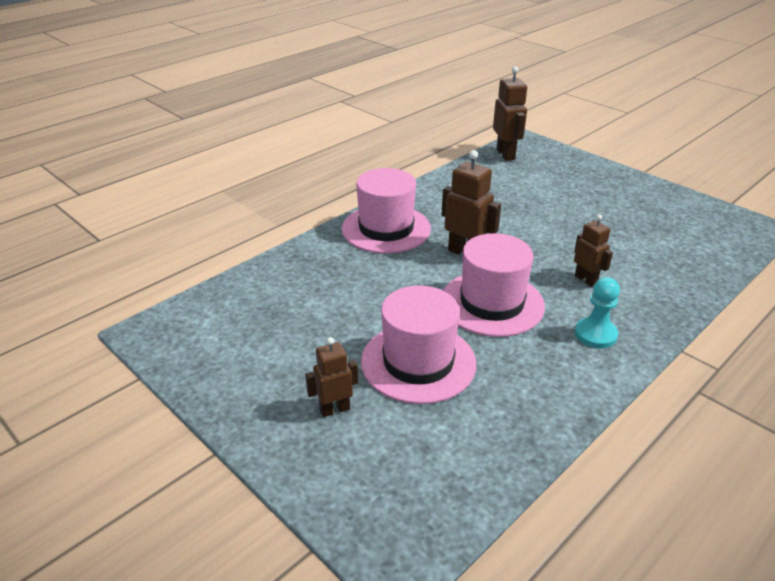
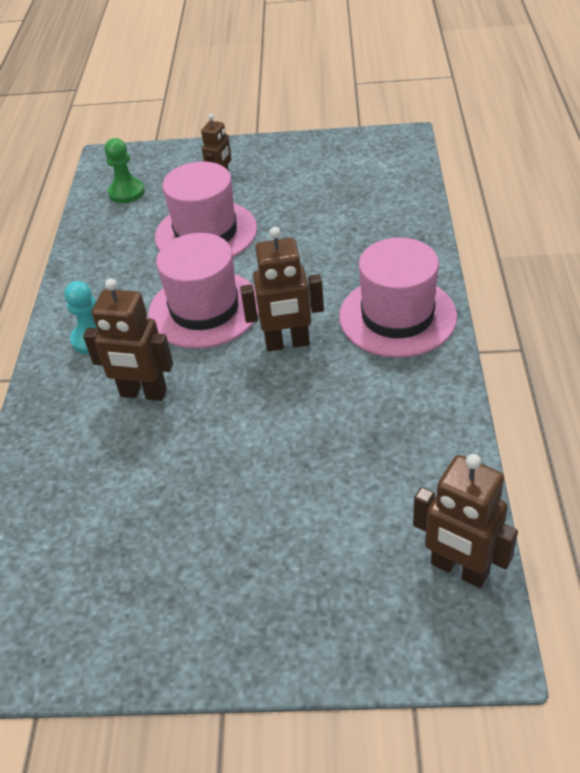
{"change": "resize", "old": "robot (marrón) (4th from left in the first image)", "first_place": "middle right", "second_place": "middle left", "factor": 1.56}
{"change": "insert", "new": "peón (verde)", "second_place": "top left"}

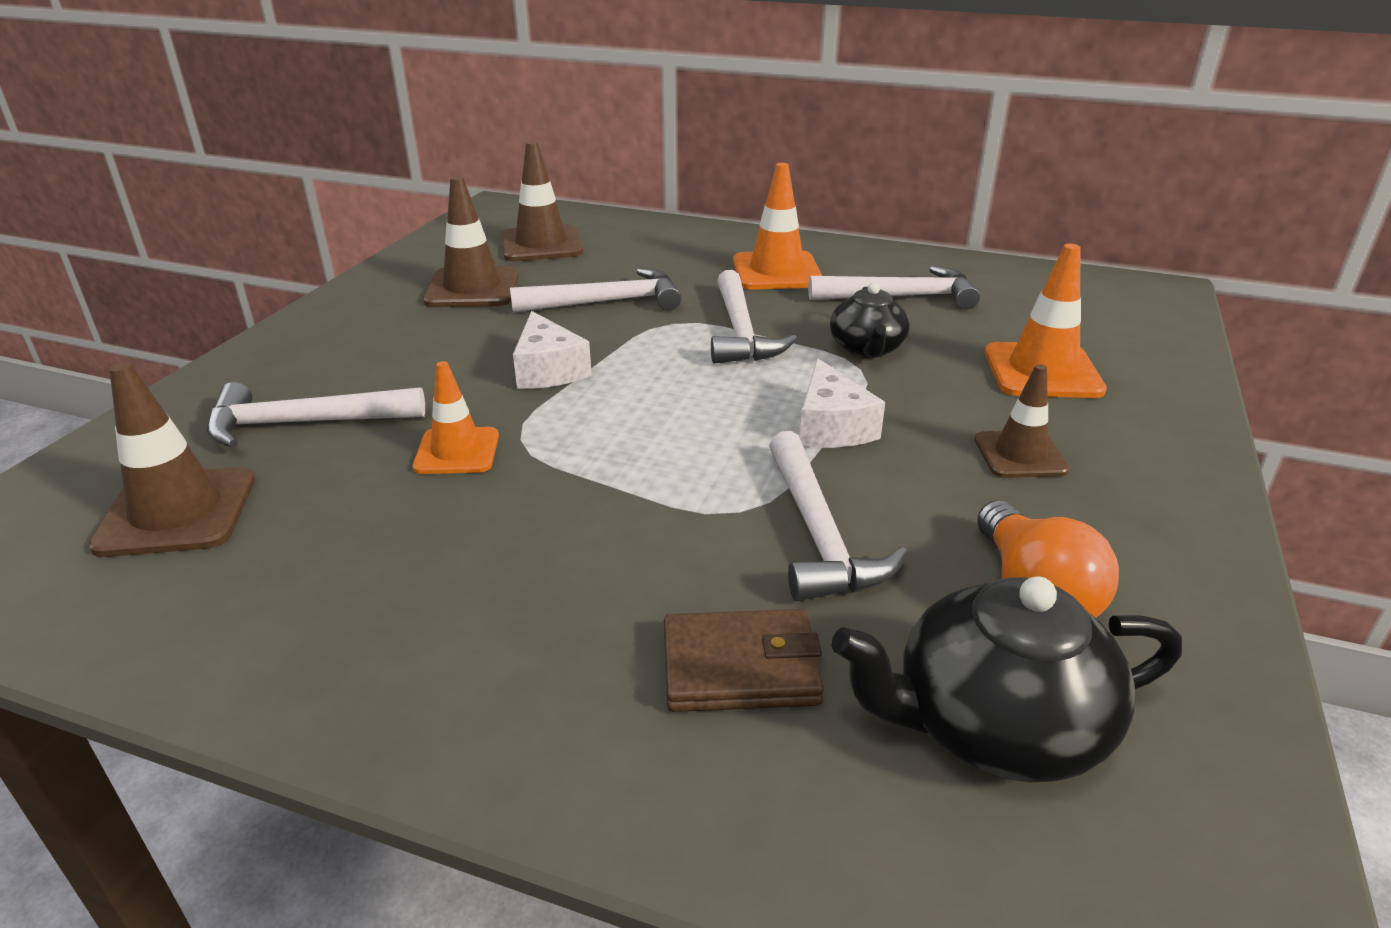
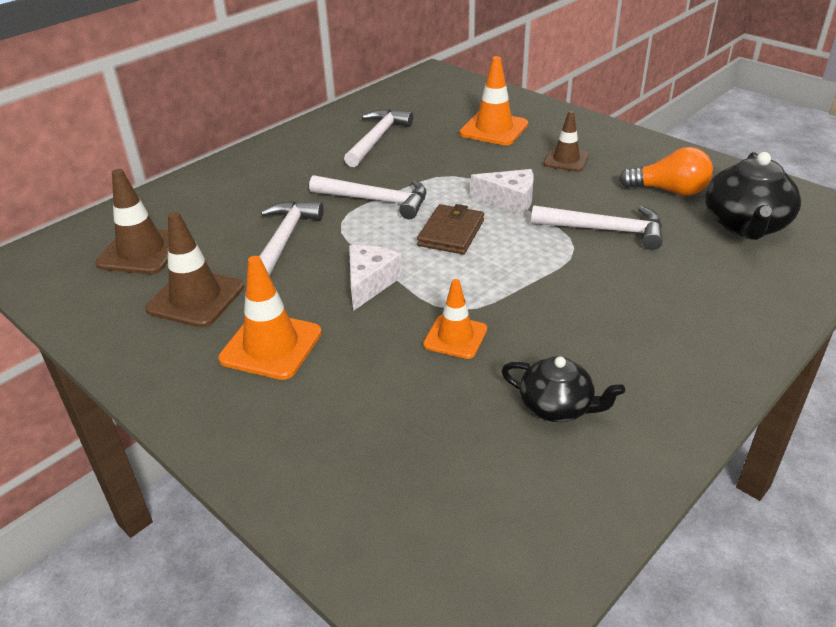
{"change": "delete", "old": "cono de tráfico (marrón) (1st from left)", "first_place": "middle left"}
{"change": "delete", "old": "martillo (blanco) (1st from left)", "first_place": "middle left"}
{"change": "rotate", "old": "queso (blanco) (1st from left)", "first_place": "centre", "second_place": "centre", "degrees": -75}
{"change": "move", "old": "cartera (marrón)", "first_place": "bottom centre", "second_place": "centre"}
{"change": "move", "old": "cono de tráfico (naranja) (2nd from left in the first image)", "new": "cono de tráfico (naranja) (1st from left)", "first_place": "top centre", "second_place": "middle left"}
{"change": "move", "old": "tetera (negro) (1st from left)", "first_place": "centre", "second_place": "middle right"}

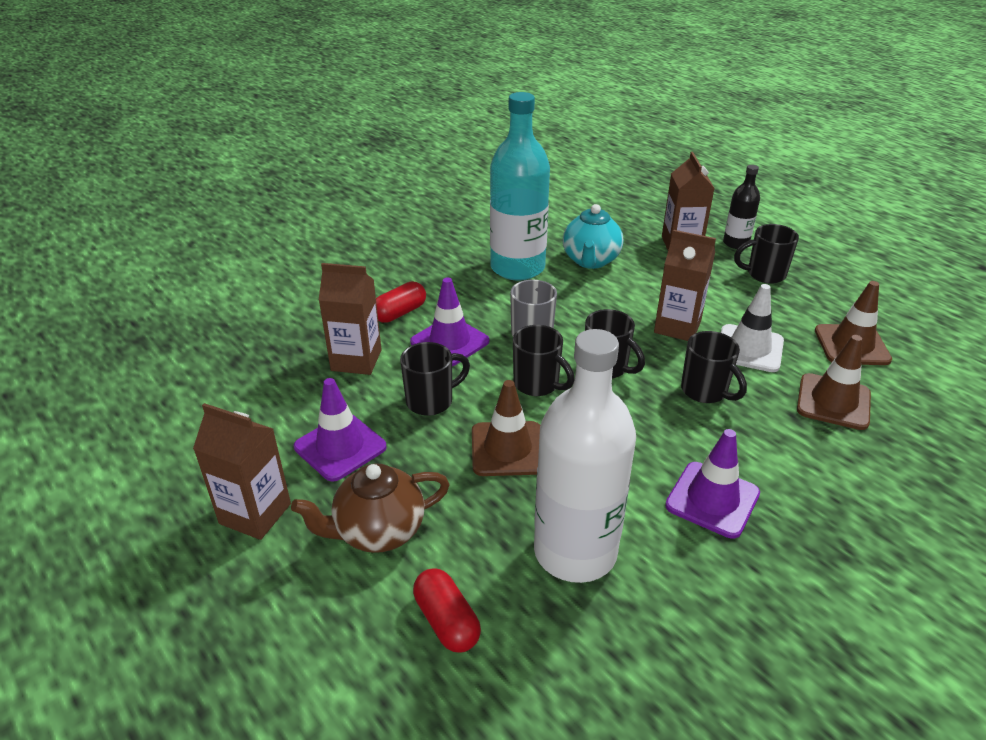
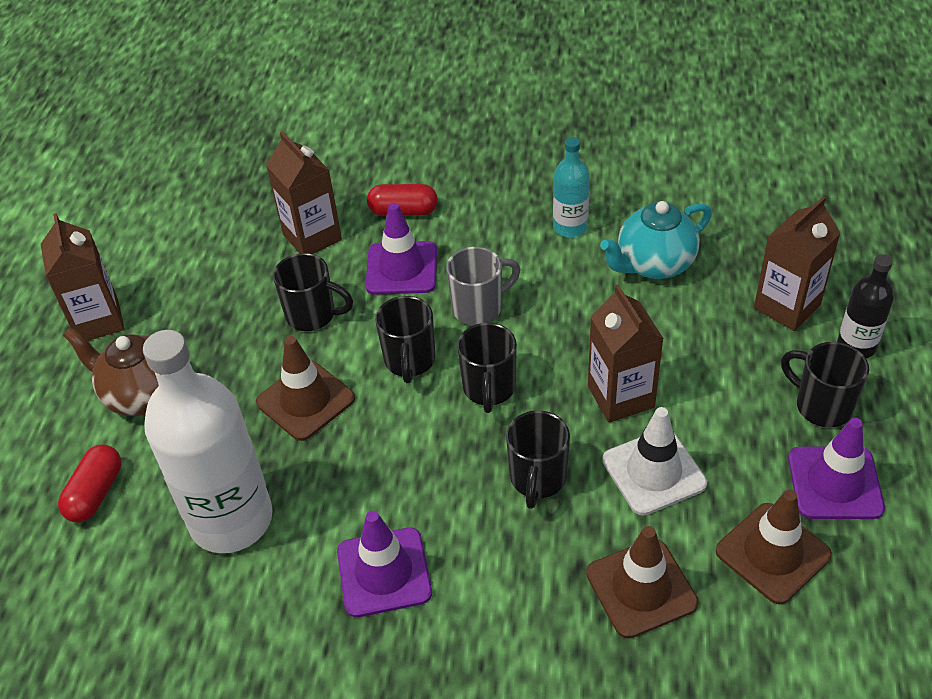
{"change": "move", "old": "cono de tráfico (morado) (1st from left in the first image)", "new": "cono de tráfico (morado) (3rd from left)", "first_place": "centre", "second_place": "bottom right"}
{"change": "resize", "old": "botella (turquesa)", "first_place": "top centre", "second_place": "top centre", "factor": 0.5}

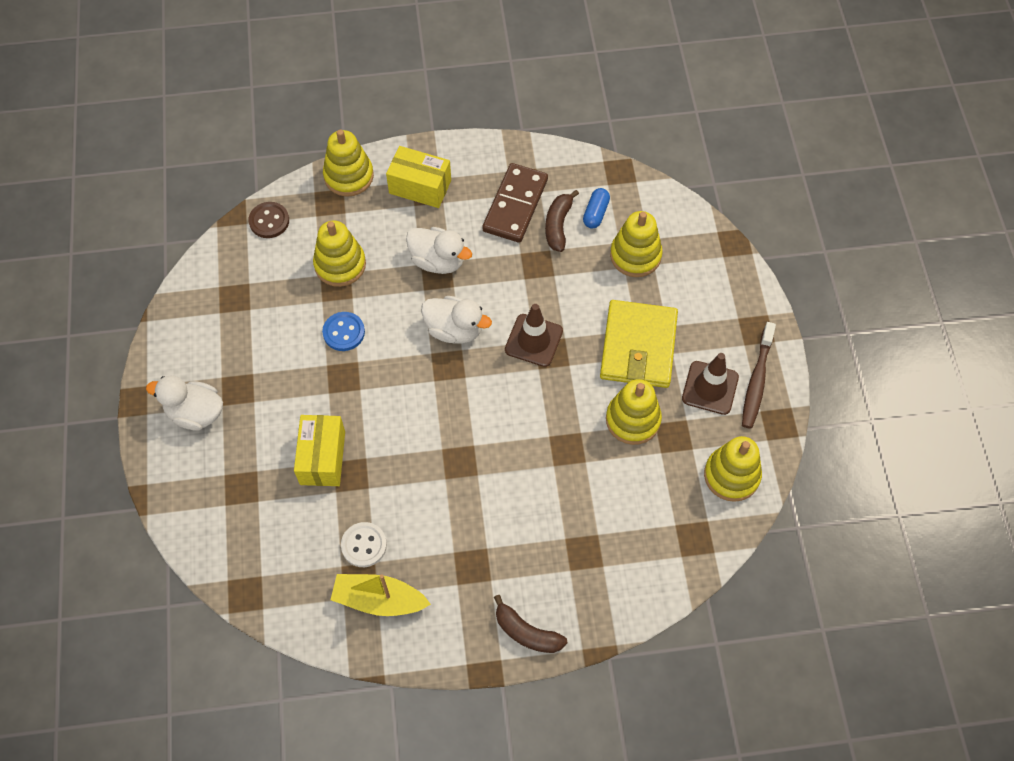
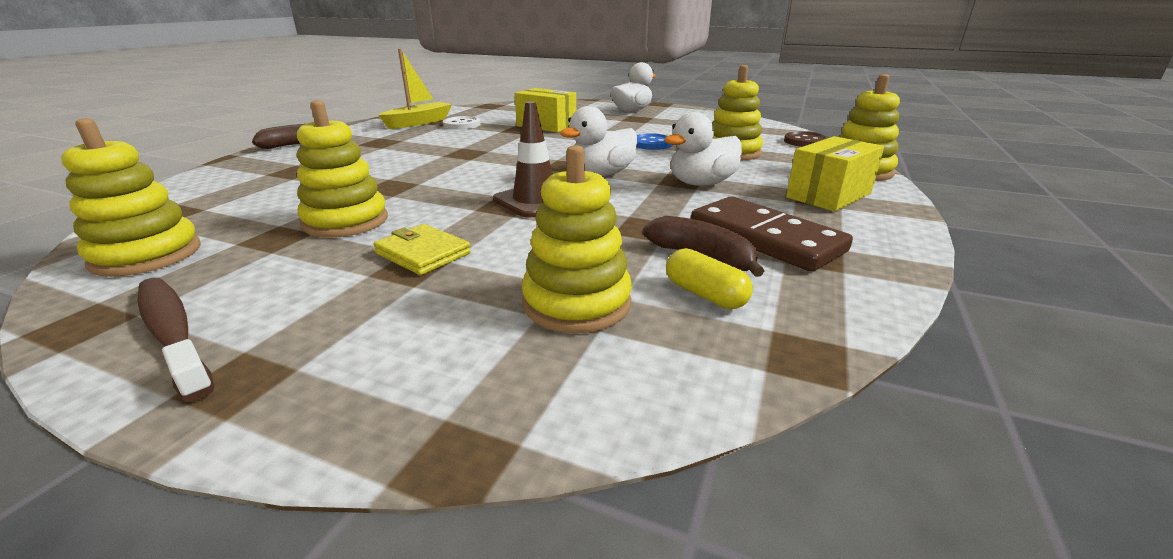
{"change": "recolor", "old": "cápsula (azul)", "new": "cápsula (amarillo)", "first_place": "top centre", "second_place": "centre"}
{"change": "resize", "old": "cartera (amarillo)", "first_place": "centre", "second_place": "centre", "factor": 0.52}
{"change": "delete", "old": "cono de tráfico (marrón) (2nd from left)", "first_place": "middle right"}

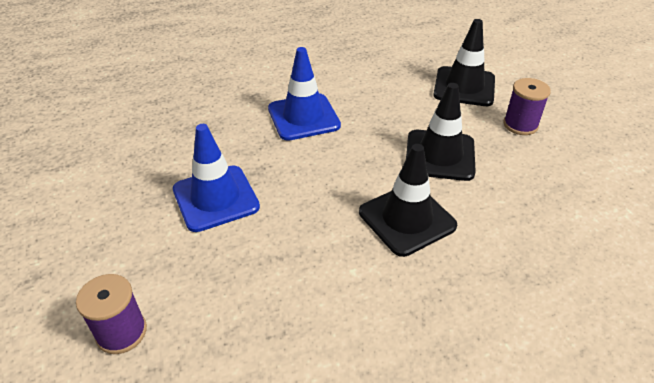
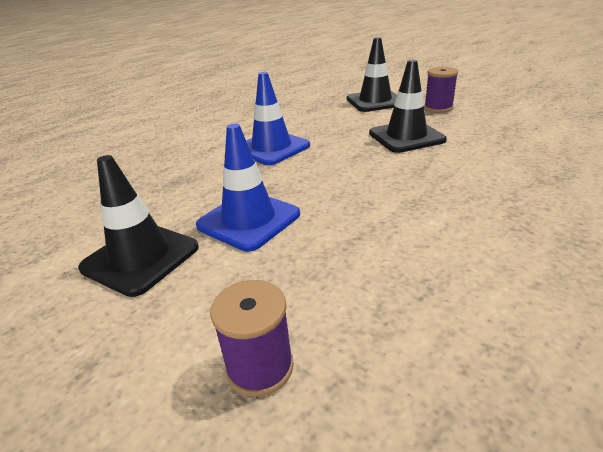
{"change": "move", "old": "cono de tráfico (negro) (1st from left)", "first_place": "centre", "second_place": "middle left"}

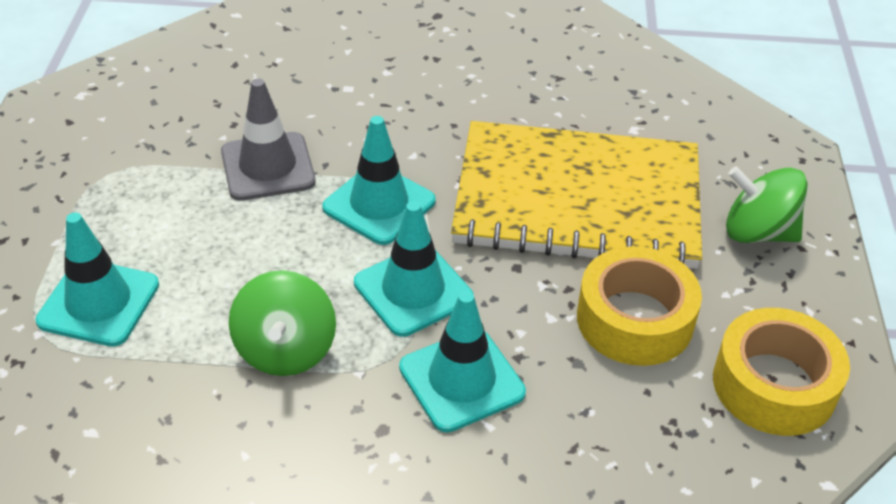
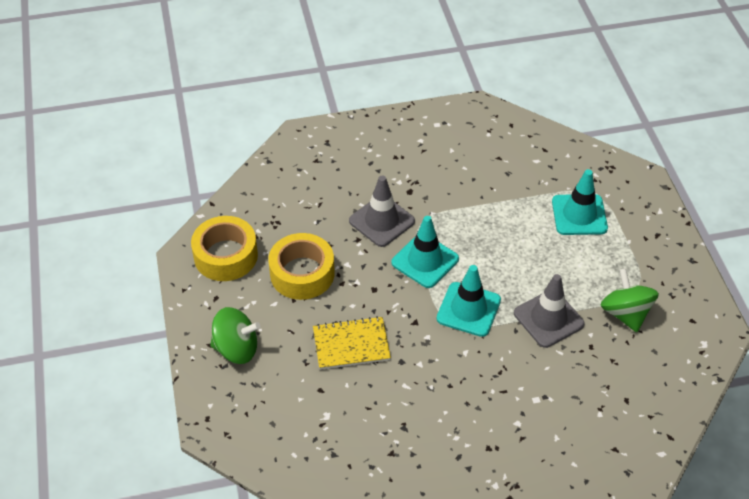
{"change": "move", "old": "peonza (verde) (1st from left in the first image)", "new": "peonza (verde) (2nd from left)", "first_place": "middle left", "second_place": "middle right"}
{"change": "recolor", "old": "cono de tráfico (turquesa) (4th from left)", "new": "cono de tráfico (gris) (1st from left)", "first_place": "bottom centre", "second_place": "centre"}
{"change": "resize", "old": "cuaderno (amarillo)", "first_place": "centre", "second_place": "bottom centre", "factor": 0.47}

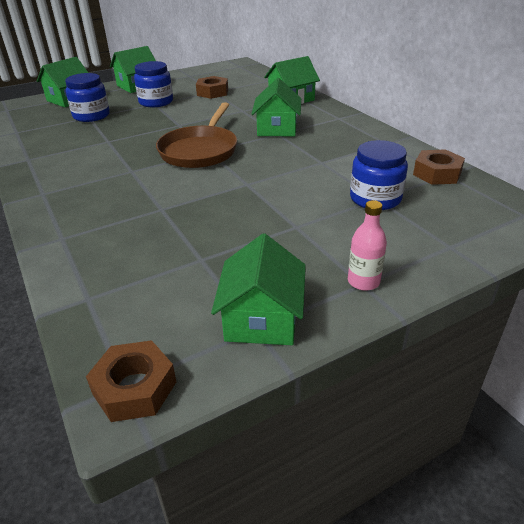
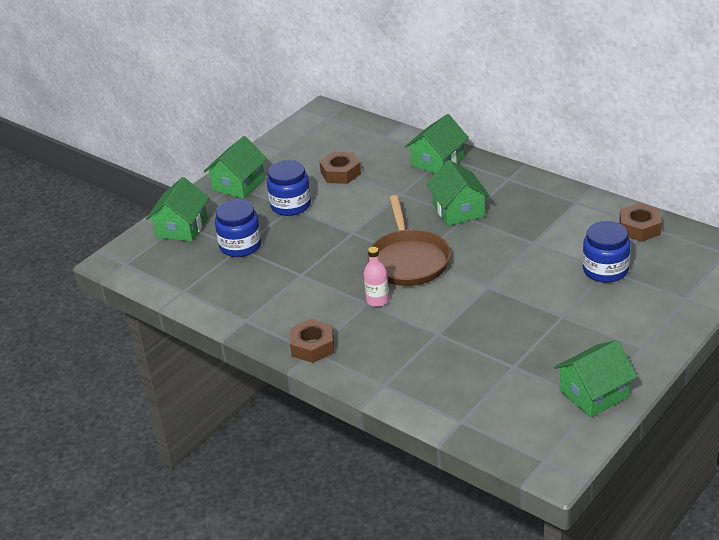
{"change": "move", "old": "tuerca (marrón) (1st from left)", "first_place": "bottom left", "second_place": "centre"}
{"change": "rotate", "old": "casa (verde) (3rd from left in the first image)", "first_place": "centre", "second_place": "bottom right", "degrees": 75}
{"change": "move", "old": "botella (rosa)", "first_place": "middle right", "second_place": "centre"}

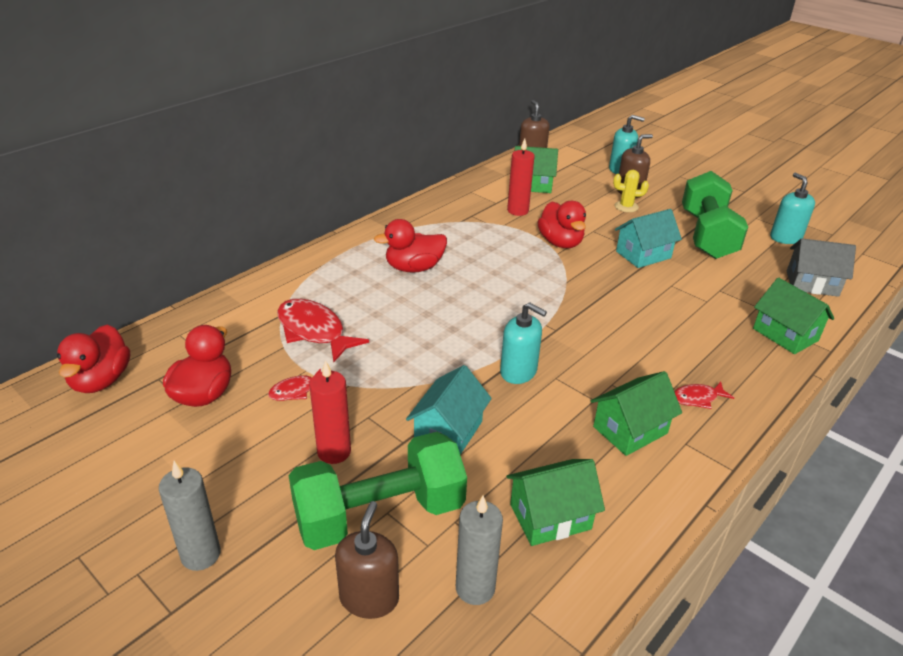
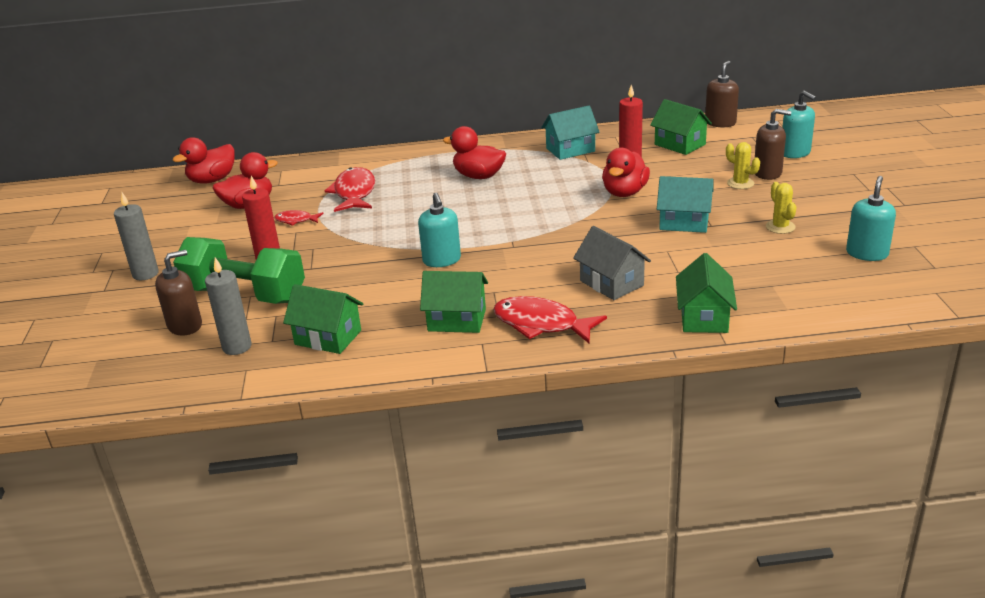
{"change": "move", "old": "casa (turquesa) (1st from left)", "first_place": "centre", "second_place": "top centre"}
{"change": "resize", "old": "pez (rojo) (3rd from left)", "first_place": "middle right", "second_place": "centre", "factor": 1.91}
{"change": "replace", "old": "mancuerna (verde) (2nd from left)", "new": "cactus (amarillo) (2nd from left)", "first_place": "top right", "second_place": "middle right"}
{"change": "move", "old": "casa (gris)", "first_place": "middle right", "second_place": "centre"}

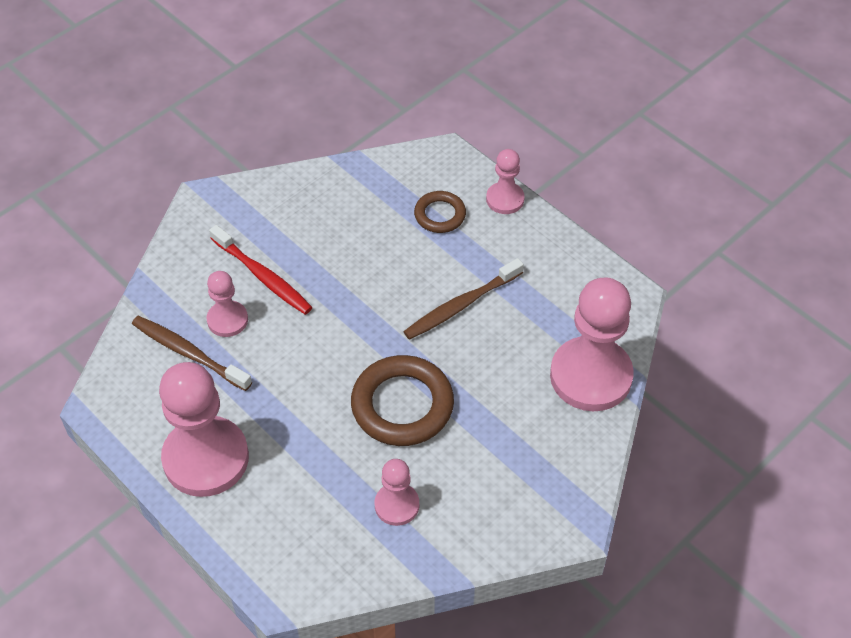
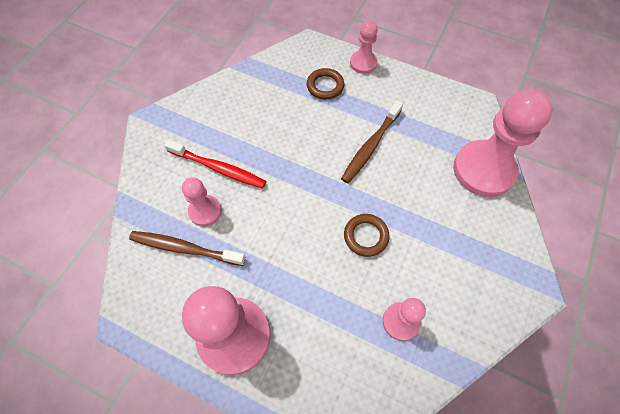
{"change": "resize", "old": "anillo (marrón) (1st from left in the first image)", "first_place": "centre", "second_place": "centre", "factor": 0.56}

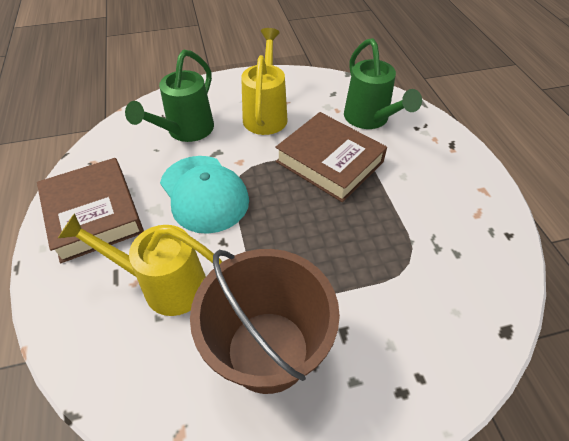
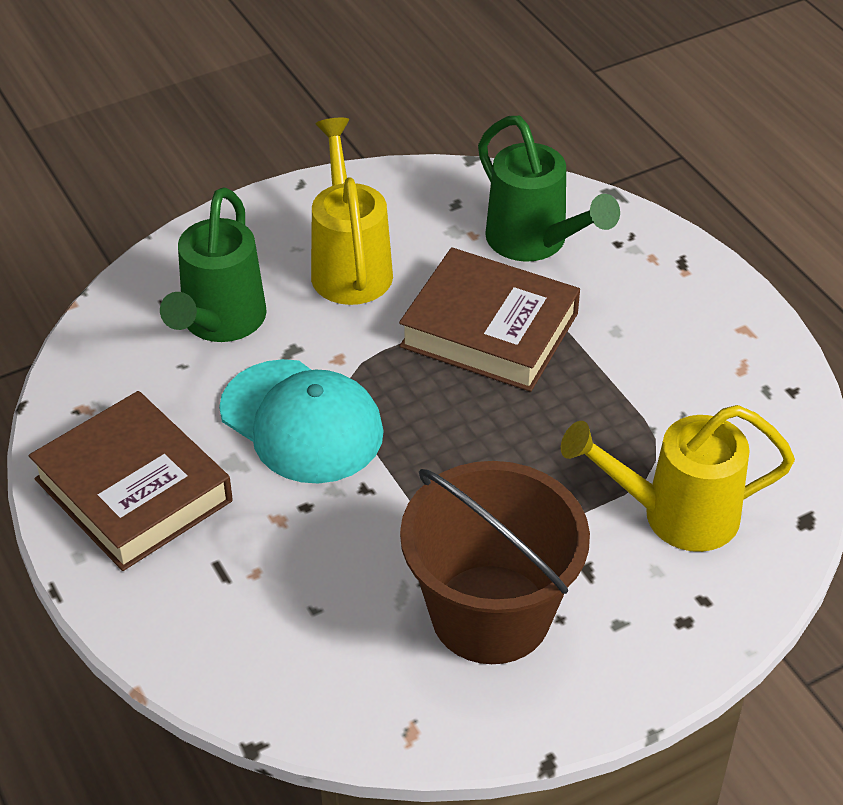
{"change": "move", "old": "regadera (amarillo) (1st from left in the first image)", "new": "regadera (amarillo) (2nd from left)", "first_place": "middle left", "second_place": "middle right"}

